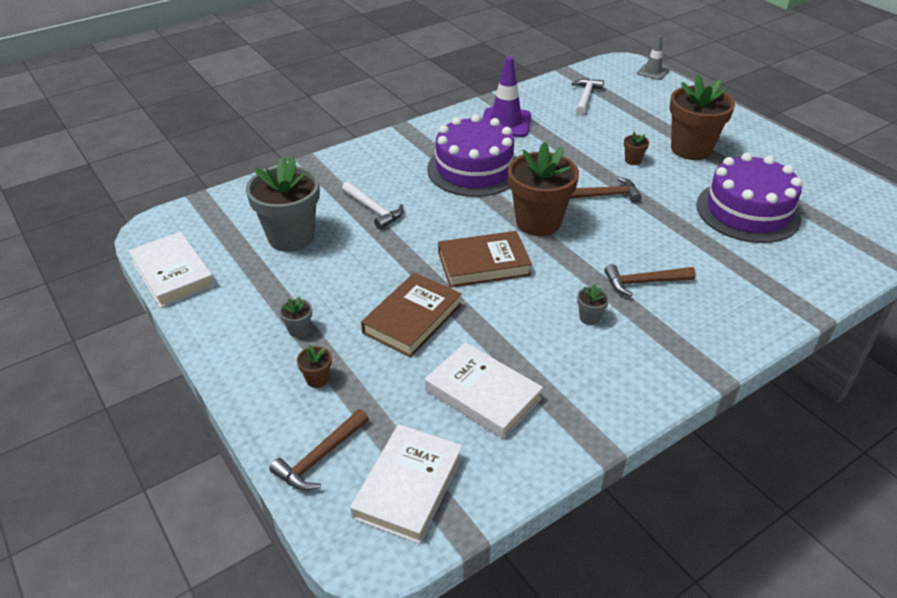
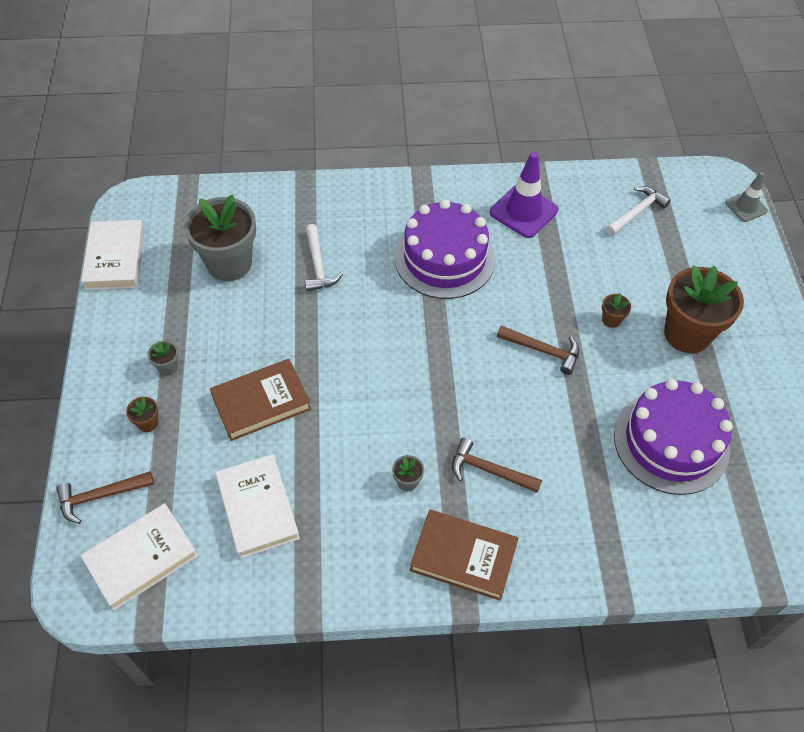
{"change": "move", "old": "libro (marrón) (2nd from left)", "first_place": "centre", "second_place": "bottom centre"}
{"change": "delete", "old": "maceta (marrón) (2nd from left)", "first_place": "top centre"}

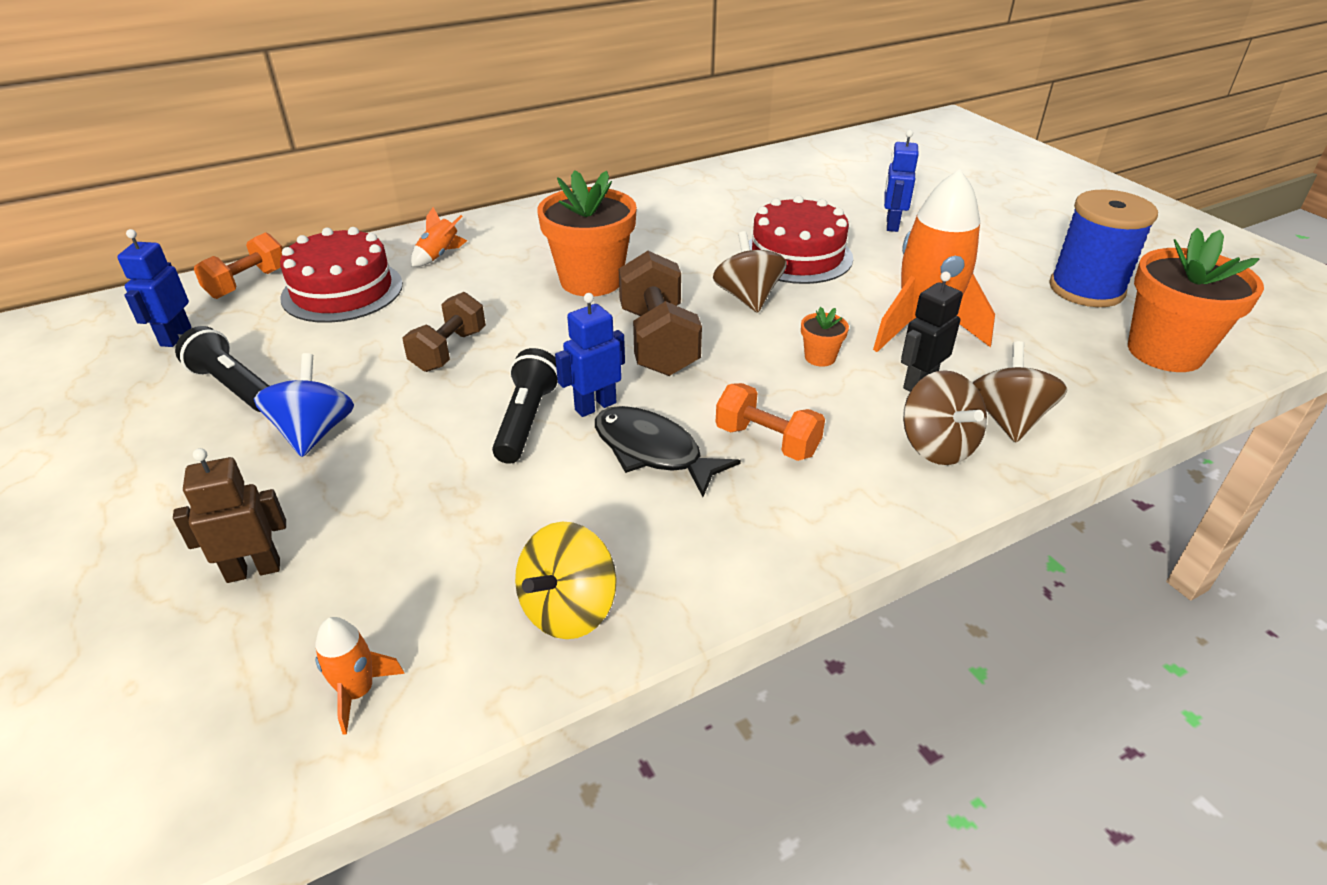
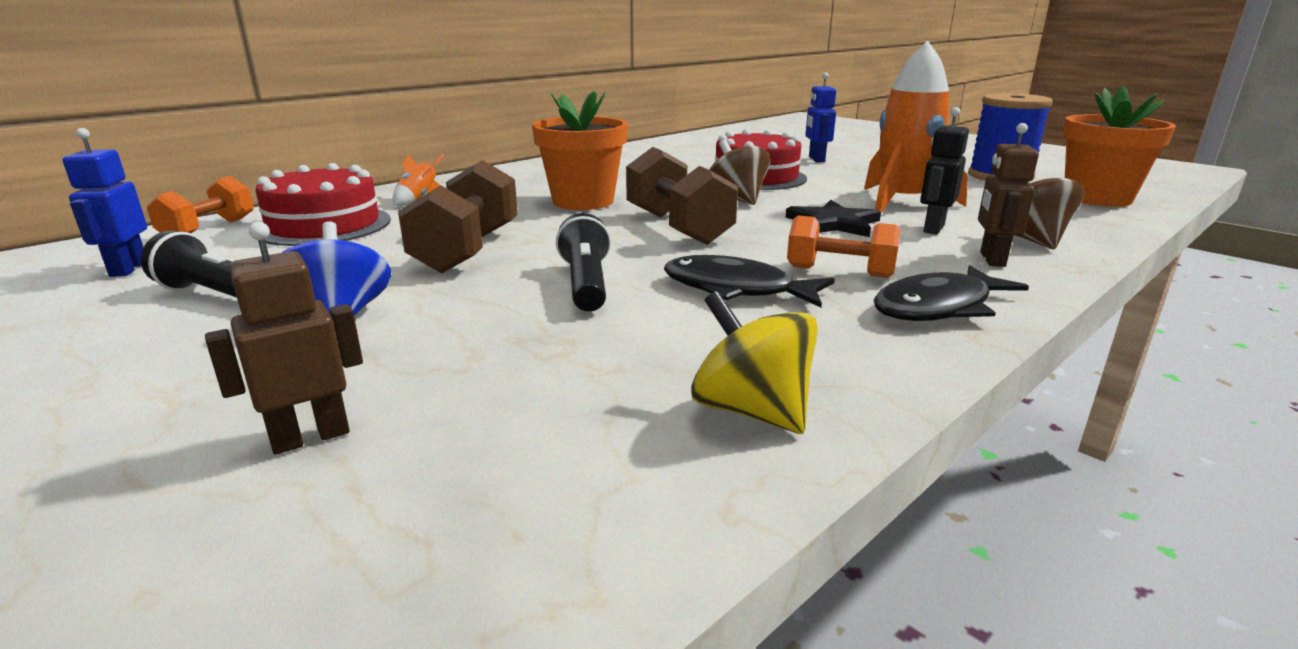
{"change": "delete", "old": "cohete (naranja) (1st from left)", "first_place": "bottom left"}
{"change": "resize", "old": "mancuerna (marrón) (1st from left)", "first_place": "centre", "second_place": "top centre", "factor": 1.54}
{"change": "rotate", "old": "peonza (amarillo)", "first_place": "centre", "second_place": "centre", "degrees": 120}
{"change": "delete", "old": "robot (azul) (2nd from left)", "first_place": "centre"}
{"change": "replace", "old": "maceta (naranja) (2nd from left)", "new": "estrella (negro)", "first_place": "centre", "second_place": "centre"}
{"change": "replace", "old": "peonza (marrón) (2nd from left)", "new": "robot (marrón) (2nd from left)", "first_place": "middle right", "second_place": "top right"}
{"change": "insert", "new": "pez (negro) (2nd from left)", "second_place": "middle right"}

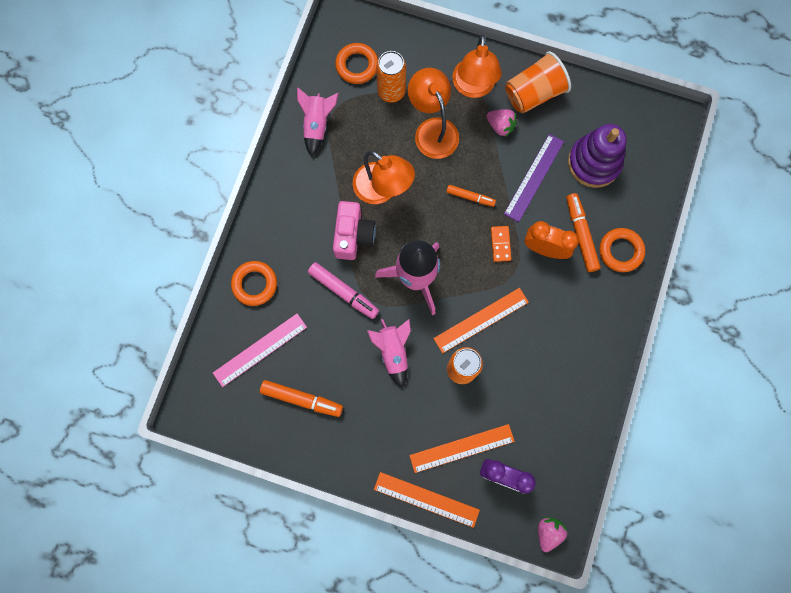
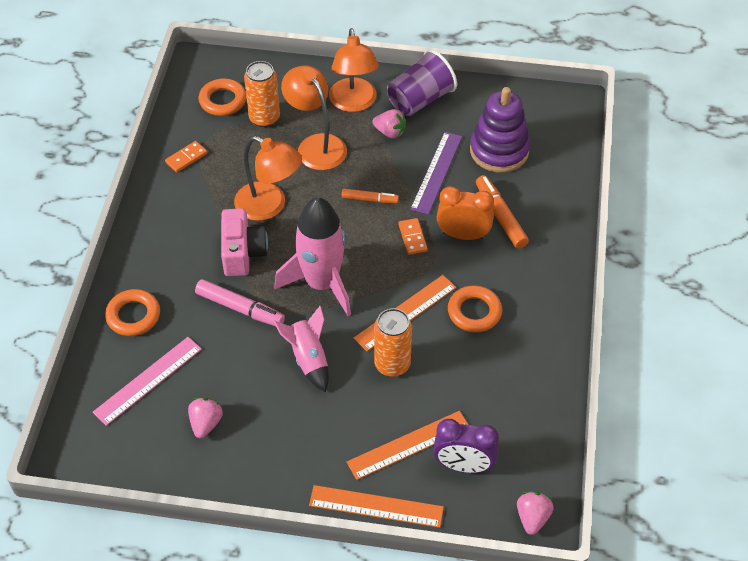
{"change": "replace", "old": "rotulador (naranja) (1st from left)", "new": "fresa (rosa) (1st from left)", "first_place": "bottom centre", "second_place": "bottom left"}
{"change": "replace", "old": "cohete (rosa) (1st from left)", "new": "ficha de dominó (naranja) (1st from left)", "first_place": "top centre", "second_place": "top left"}
{"change": "recolor", "old": "vaso (naranja)", "new": "vaso (morado)", "first_place": "top right", "second_place": "top centre"}
{"change": "move", "old": "anillo (naranja) (3rd from left)", "first_place": "middle right", "second_place": "centre"}

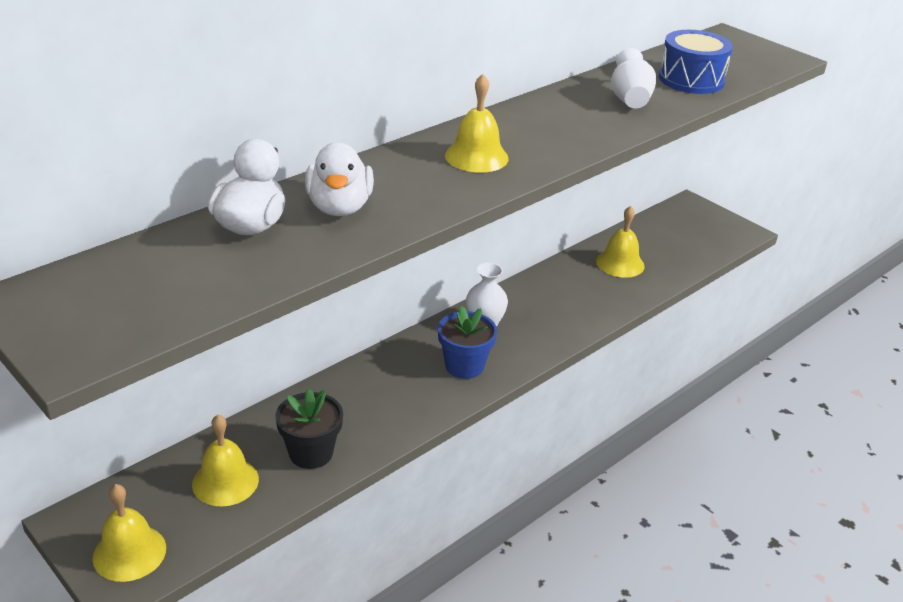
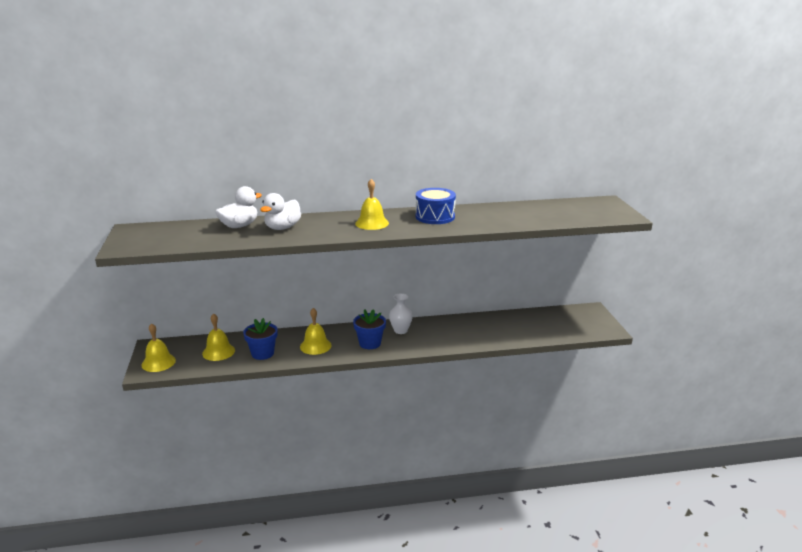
{"change": "recolor", "old": "maceta (negro)", "new": "maceta (azul) (1st from left)", "first_place": "bottom centre", "second_place": "middle left"}
{"change": "move", "old": "campana (amarillo) (4th from left in the first image)", "new": "campana (amarillo) (3rd from left)", "first_place": "middle right", "second_place": "centre"}
{"change": "delete", "old": "florero (blanco) (2nd from left)", "first_place": "top right"}
{"change": "move", "old": "tambor (azul)", "first_place": "top right", "second_place": "centre"}

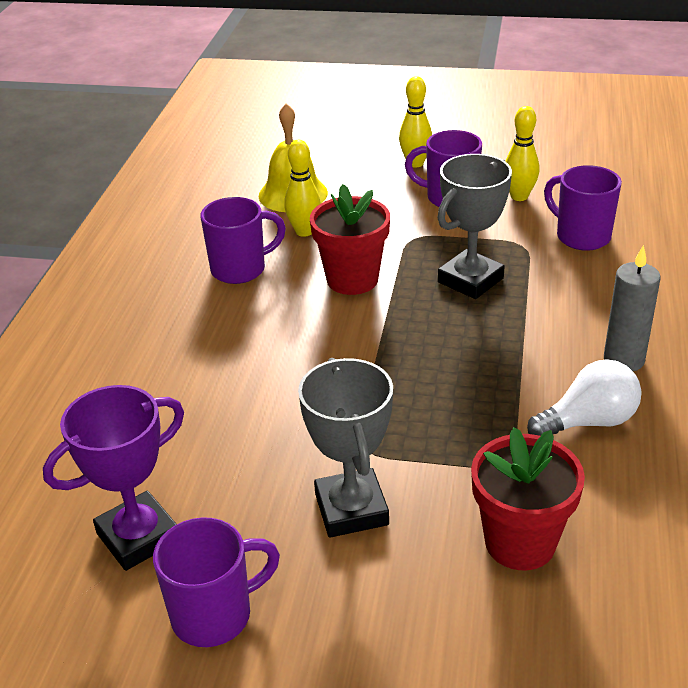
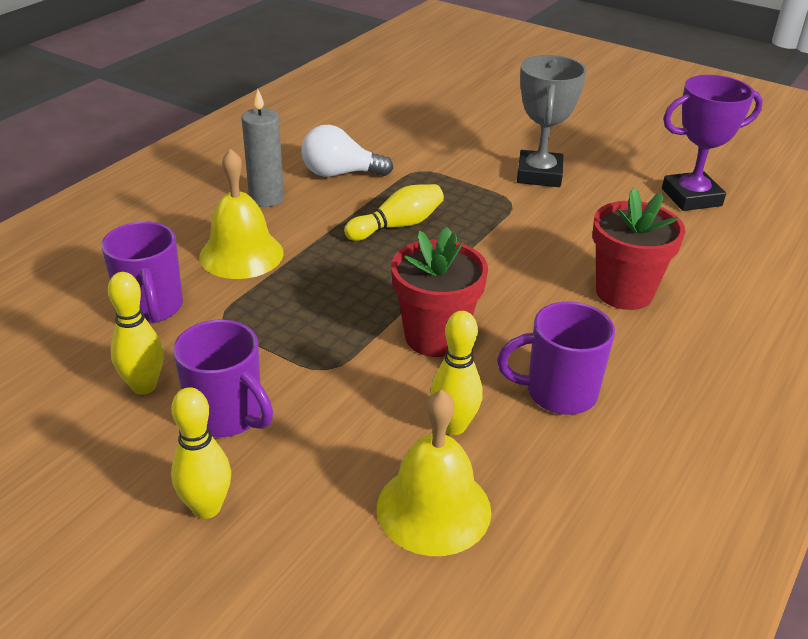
{"change": "delete", "old": "taza (morado) (1st from left)", "first_place": "bottom left"}
{"change": "delete", "old": "trofeo (gris) (2nd from left)", "first_place": "top right"}
{"change": "move", "old": "maceta (rojo) (2nd from left)", "first_place": "bottom right", "second_place": "middle right"}
{"change": "insert", "new": "campana (amarillo) (1st from left)", "second_place": "middle left"}
{"change": "insert", "new": "bolo (amarillo) (3rd from left)", "second_place": "top centre"}

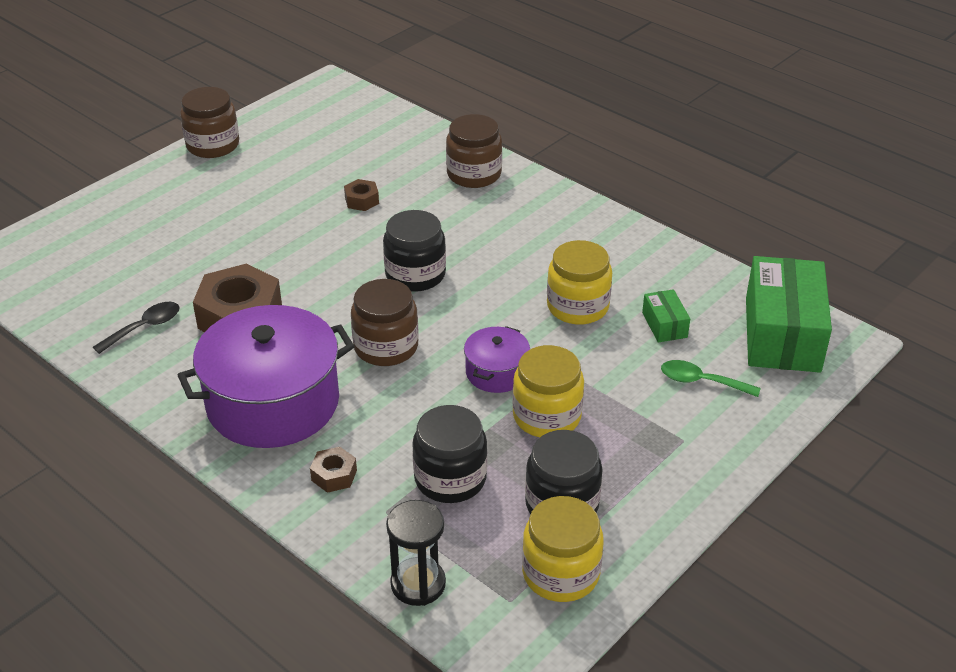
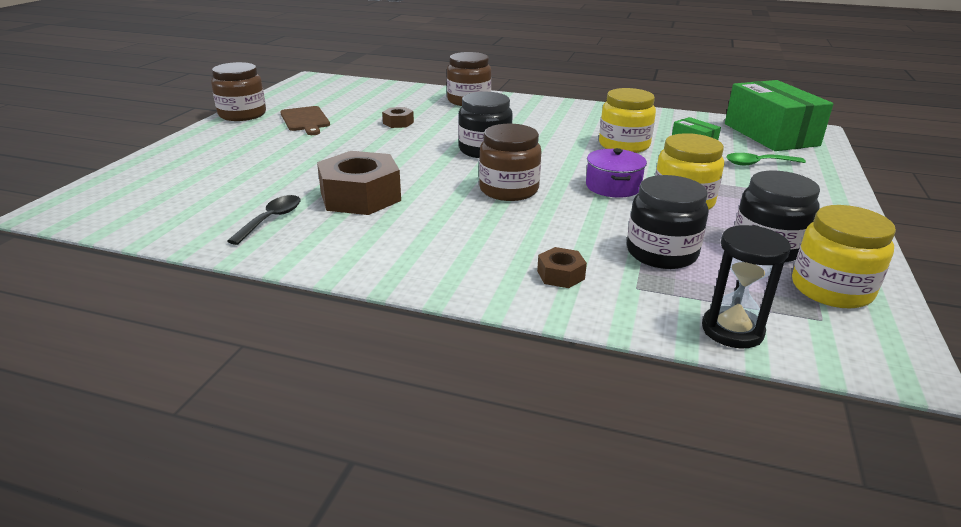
{"change": "delete", "old": "olla (morado) (1st from left)", "first_place": "middle left"}
{"change": "insert", "new": "tabla de cortar (marrón)", "second_place": "top left"}

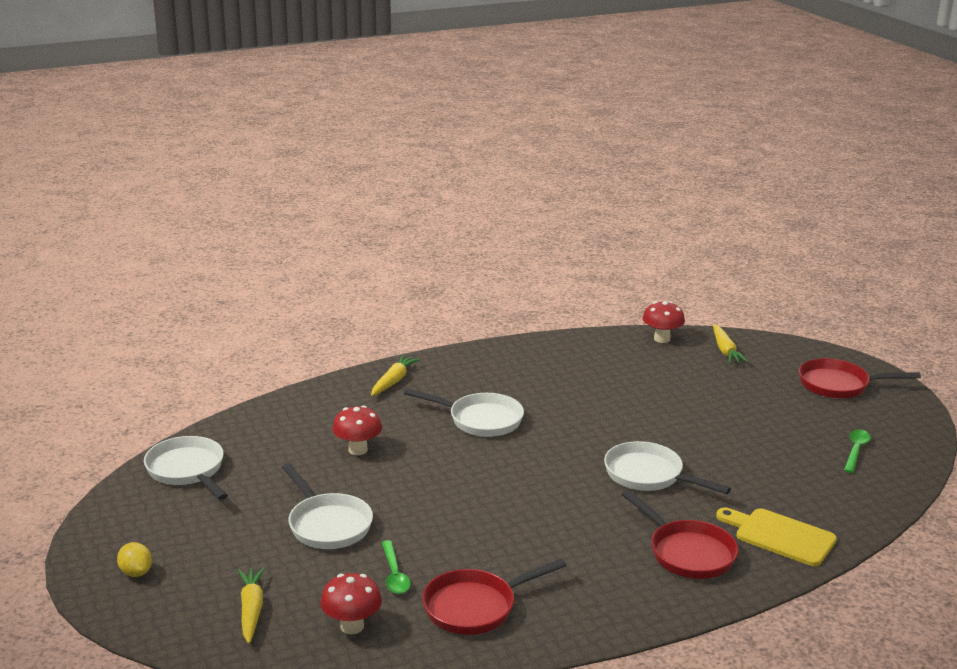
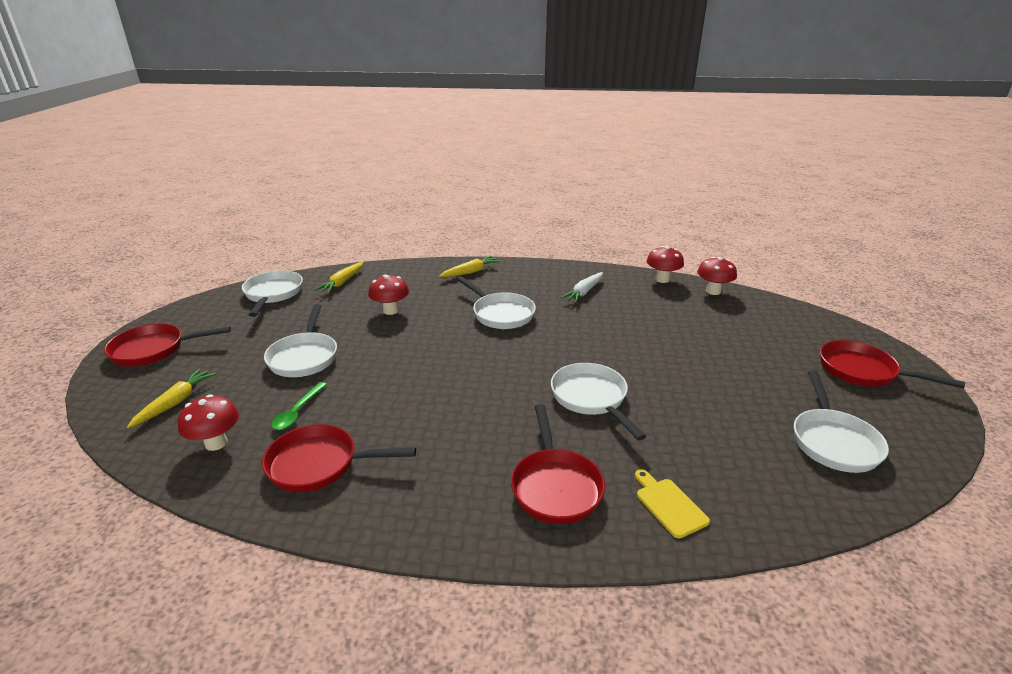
{"change": "replace", "old": "limón (amarillo)", "new": "sartén (rojo) (1st from left)", "first_place": "bottom left", "second_place": "middle left"}
{"change": "move", "old": "zanahoria (amarillo) (3rd from left in the first image)", "new": "zanahoria (amarillo) (2nd from left)", "first_place": "middle right", "second_place": "centre"}
{"change": "resize", "old": "tabla de cortar (amarillo)", "first_place": "bottom right", "second_place": "bottom centre", "factor": 0.66}
{"change": "replace", "old": "cuchara (verde) (2nd from left)", "new": "sartén (blanco) (5th from left)", "first_place": "bottom right", "second_place": "middle right"}
{"change": "insert", "new": "zanahoria (blanco)", "second_place": "centre"}
{"change": "insert", "new": "seta (rojo) (3rd from left)", "second_place": "centre"}

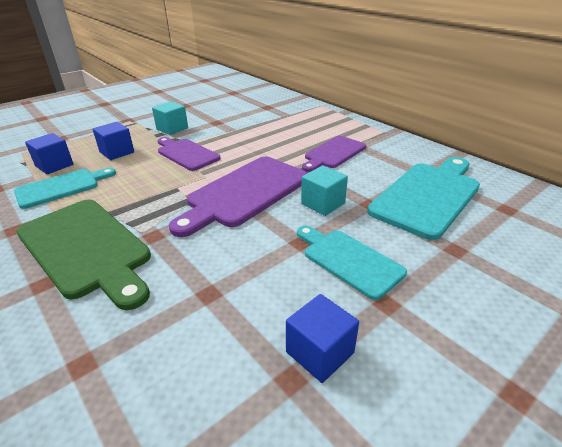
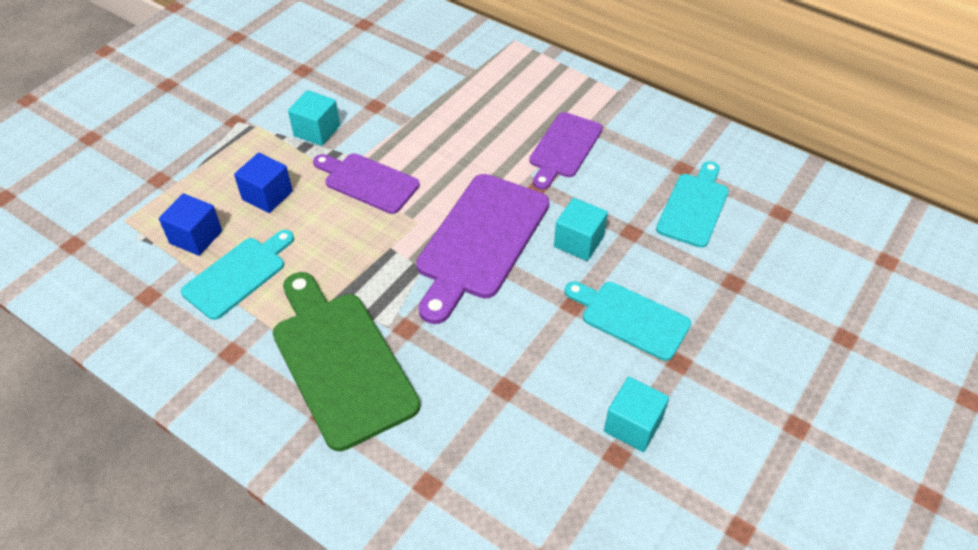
{"change": "rotate", "old": "tabla de cortar (verde)", "first_place": "middle left", "second_place": "centre", "degrees": -150}
{"change": "recolor", "old": "cubo (azul) (3rd from left)", "new": "cubo (turquesa) (3rd from left)", "first_place": "bottom centre", "second_place": "bottom centre"}
{"change": "resize", "old": "tabla de cortar (turquesa) (3rd from left)", "first_place": "middle right", "second_place": "middle right", "factor": 0.62}

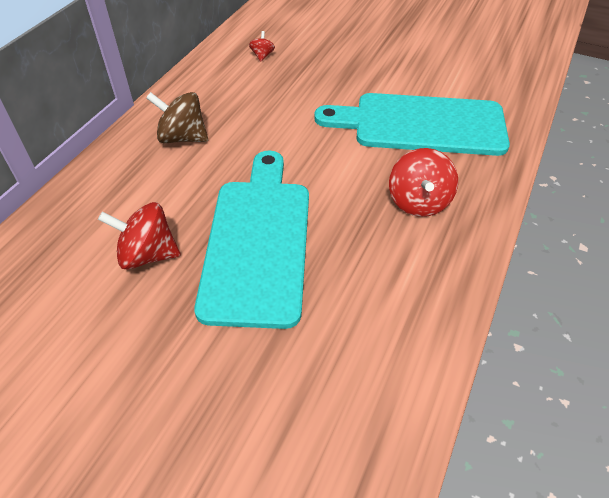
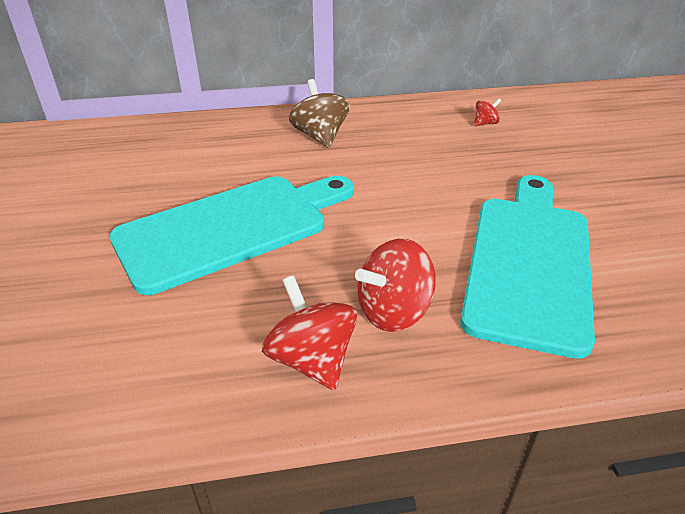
{"change": "move", "old": "peonza (rojo) (1st from left)", "first_place": "middle left", "second_place": "centre"}
{"change": "rotate", "old": "tabla de cortar (turquesa) (2nd from left)", "first_place": "top right", "second_place": "middle right", "degrees": 45}

